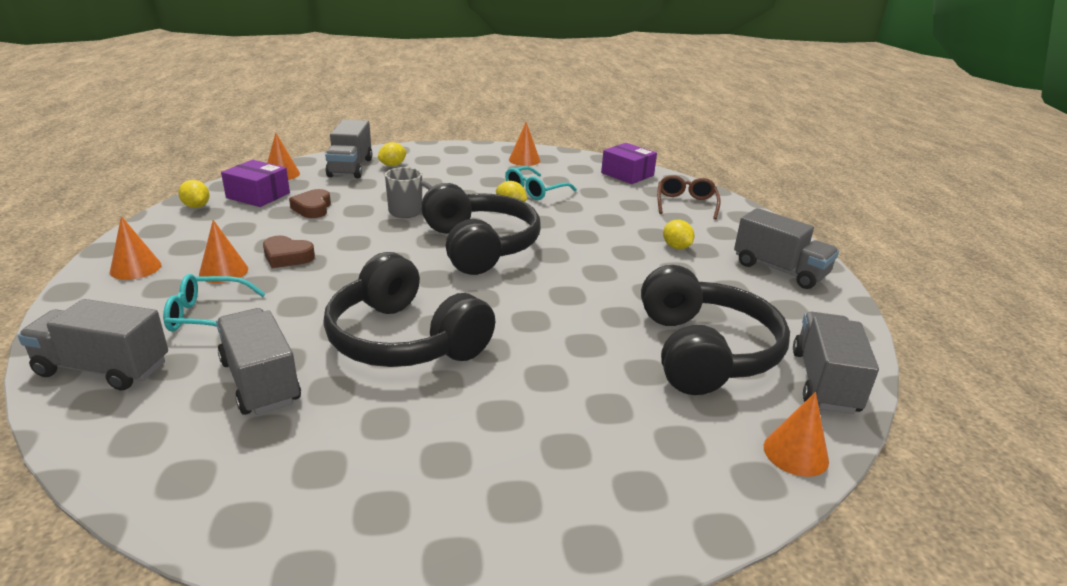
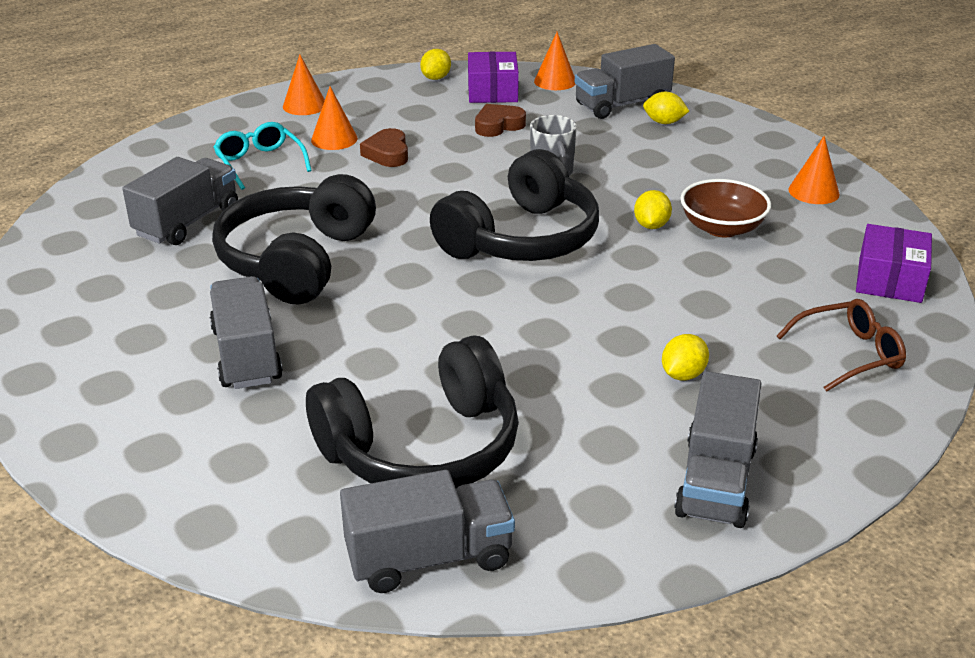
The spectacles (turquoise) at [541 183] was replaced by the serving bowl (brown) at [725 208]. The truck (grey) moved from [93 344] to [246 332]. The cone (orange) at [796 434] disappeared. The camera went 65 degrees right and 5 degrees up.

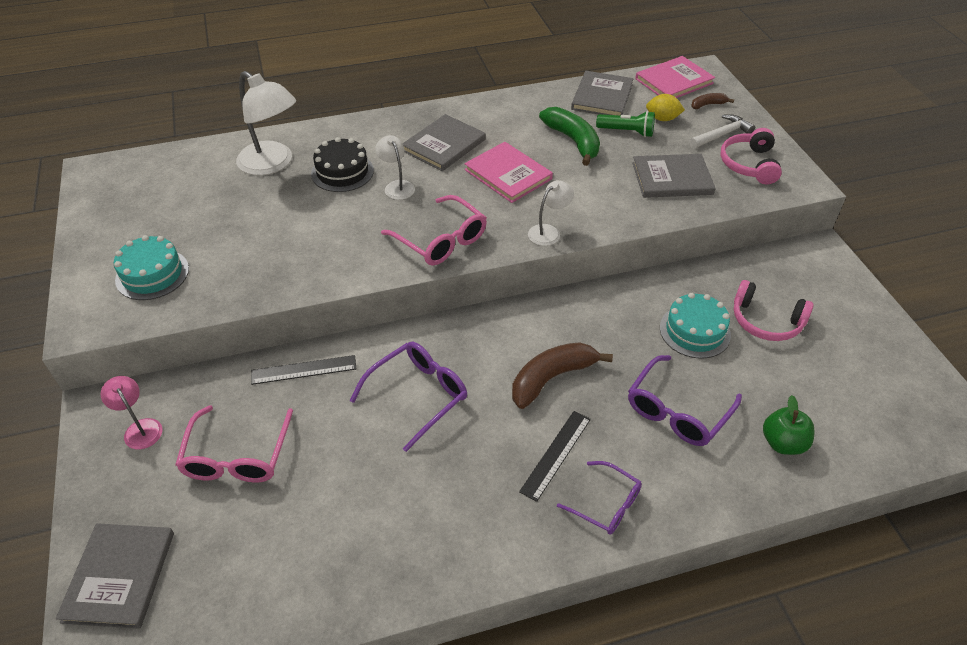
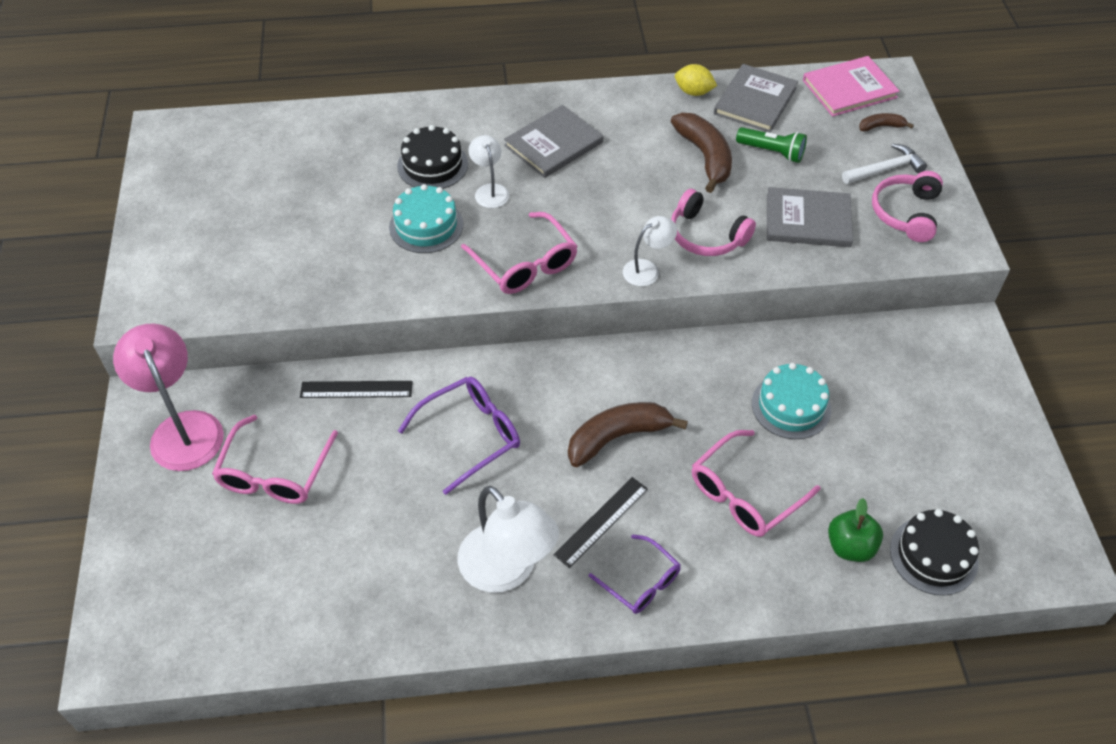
The lamp (white) moved from [266 123] to [508 539]. The citrus fruit (yellow) moved from [665 107] to [696 80]. The banana fruit (green) at [569 136] became the banana fruit (brown) at [701 153]. The book (pink) at [508 172] disappeared. The cake (turquoise) moved from [151 267] to [426 218]. The headset (pink) moved from [774 310] to [713 222]. The spectacles (violet) at [685 400] became the spectacles (pink) at [756 483]. The lamp (pink) at [131 412] changed to 1.88 times the size. The book (grey) at [115 576] disappeared. The cake (ebony) at [934 552] appeared. The camera went 10 degrees right and 5 degrees up.

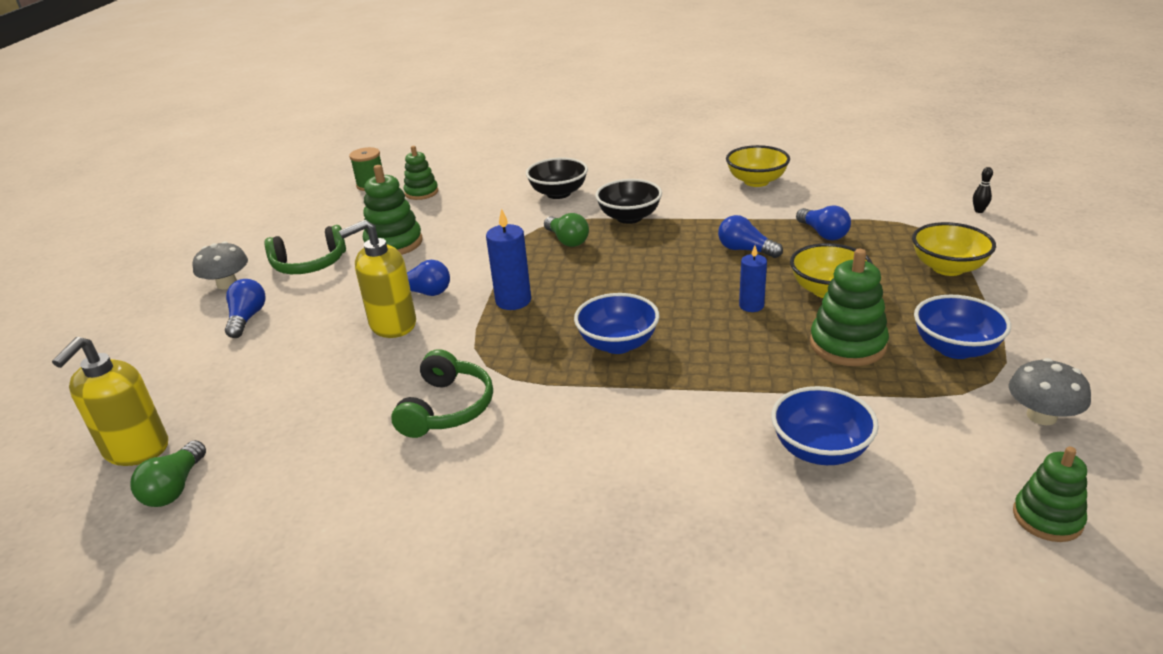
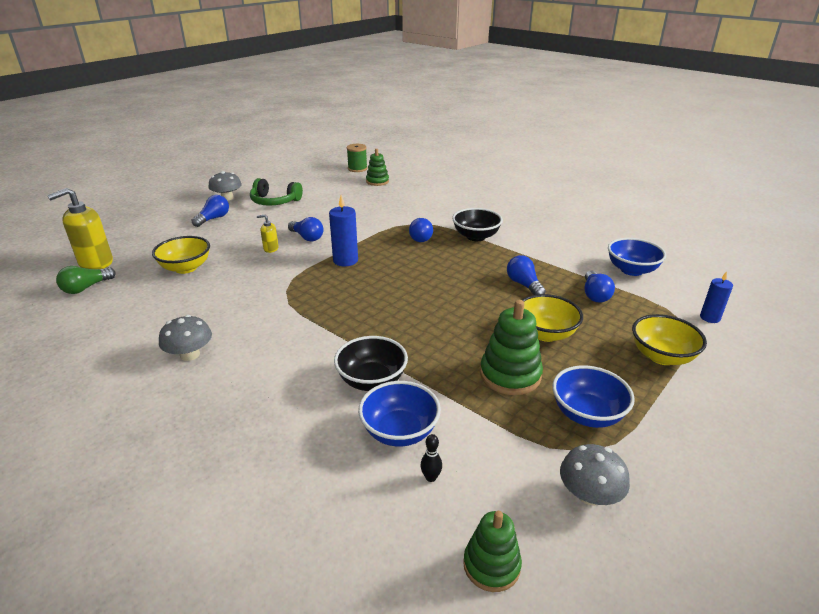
The serving bowl (yellow) moved from [758 166] to [181 255]. The serving bowl (ebony) moved from [557 178] to [371 363]. The ring stacker (green) at [392 210] disappeared. The skittle (ebony) moved from [983 190] to [431 458]. The lightbulb (green) at [566 230] became the lightbulb (cobalt) at [421 230]. The soap pump (yellow) at [377 279] changed to 0.49 times the size. The wax candle (cobalt) moved from [753 278] to [716 297]. The serving bowl (cobalt) moved from [617 323] to [637 257]. The headset (green) at [442 393] disappeared. The fungus (grey) at [185 338] appeared. The camera went 30 degrees right and 0 degrees up.

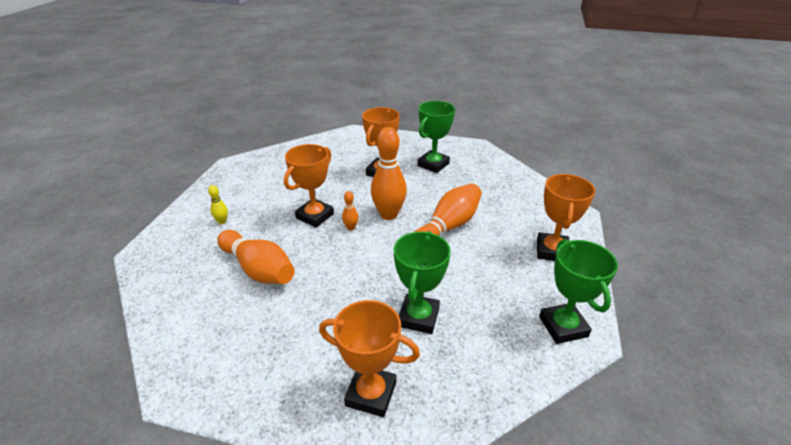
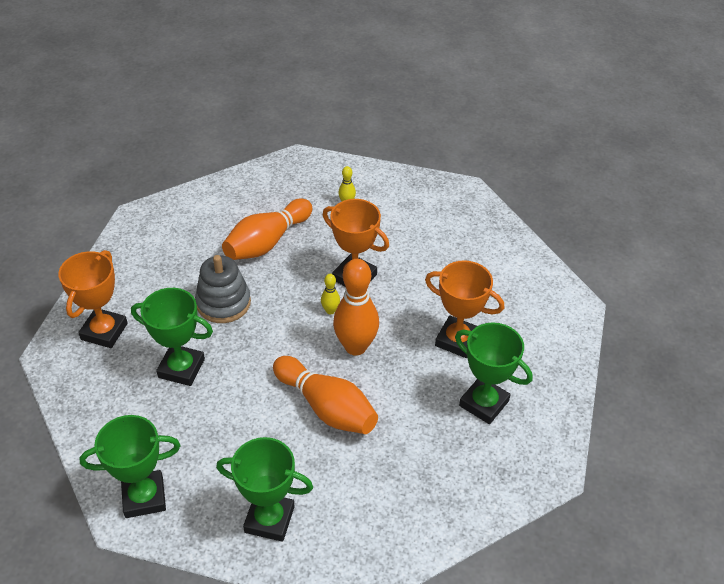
The trophy (orange) at [566 217] became the trophy (green) at [264 489]. The skittle (orange) at [350 211] became the skittle (yellow) at [330 294]. The ring stacker (grey) at [223 289] appeared. The camera went 90 degrees right and 10 degrees up.

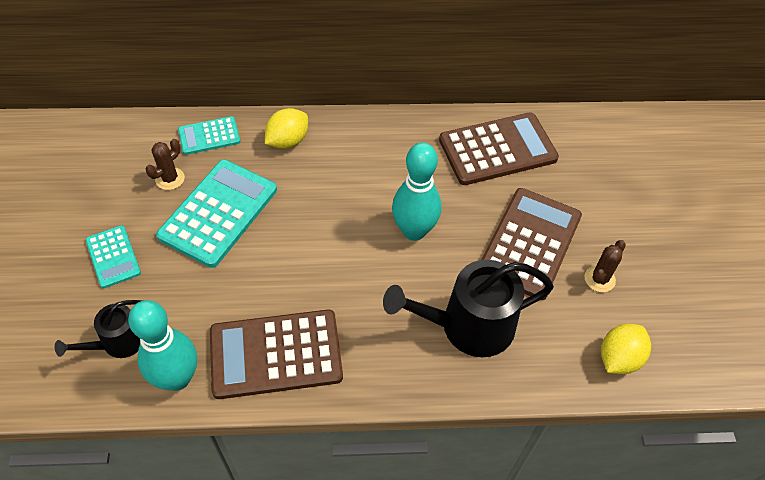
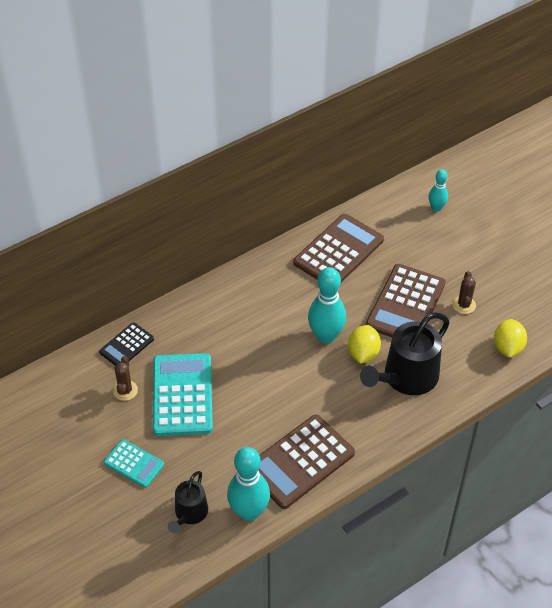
The citrus fruit (yellow) moved from [286 128] to [364 344]. The adding machine (turquoise) at [209 135] became the adding machine (ebony) at [126 344]. The adding machine (brown) at [532 244] turned 150 degrees counterclockwise. The skittle (turquoise) at [438 190] appeared. The camera went 30 degrees left and 5 degrees down.

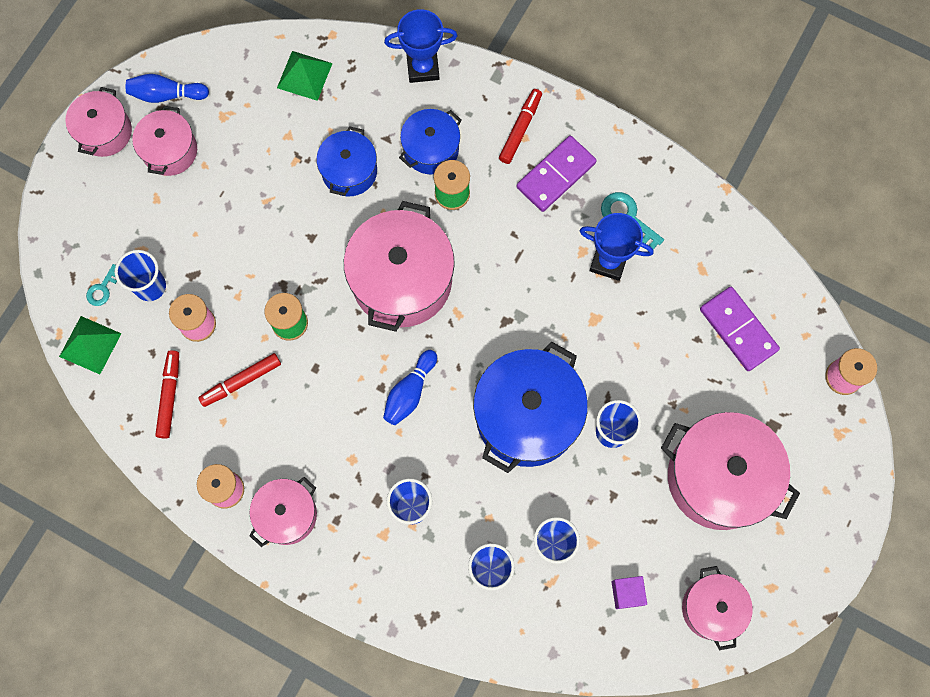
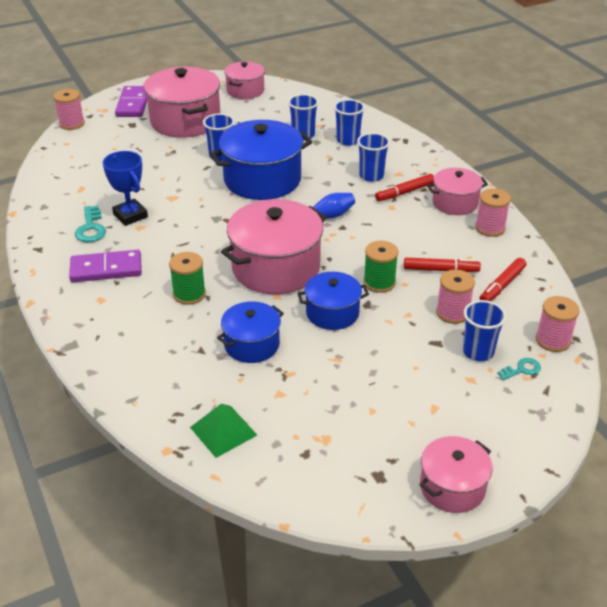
The trophy (cobalt) at [420 46] disappeared. The skittle (cobalt) at [167 88] disappeared. The marker pen (scarlet) moved from [520 126] to [404 187]. The stockpot (pink) at [164 141] disappeared. The stockpot (cobalt) moved from [430 141] to [333 301]. The domino piece (violet) moved from [740 329] to [131 101]. The pyramid (green) at [90 345] was replaced by the bobbin (pink) at [558 324]. The block (violet) at [629 592] disappeared. The camera went 145 degrees left and 35 degrees down.

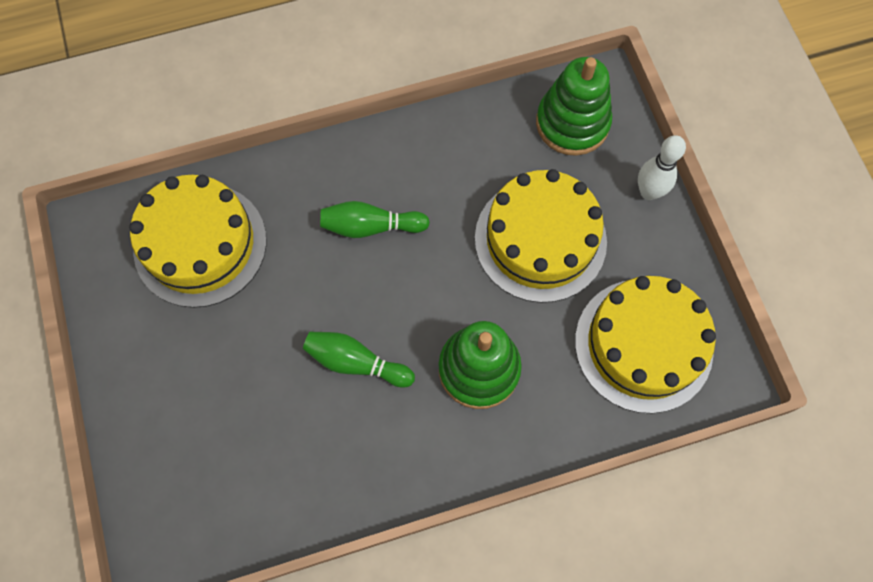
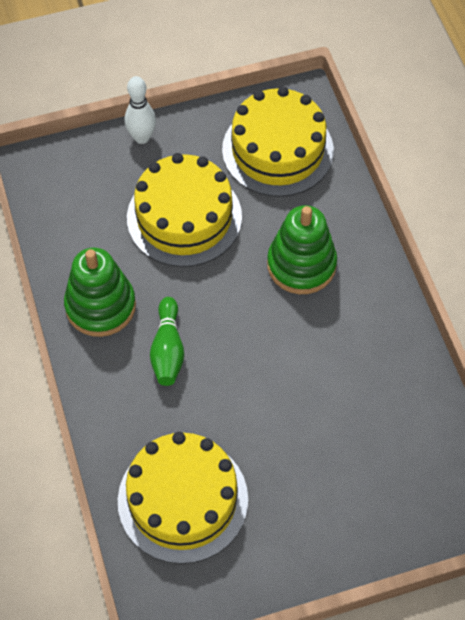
The ring stacker (green) moved from [574 106] to [100 292]. The skittle (green) at [359 360] disappeared. The camera went 90 degrees left and 10 degrees down.

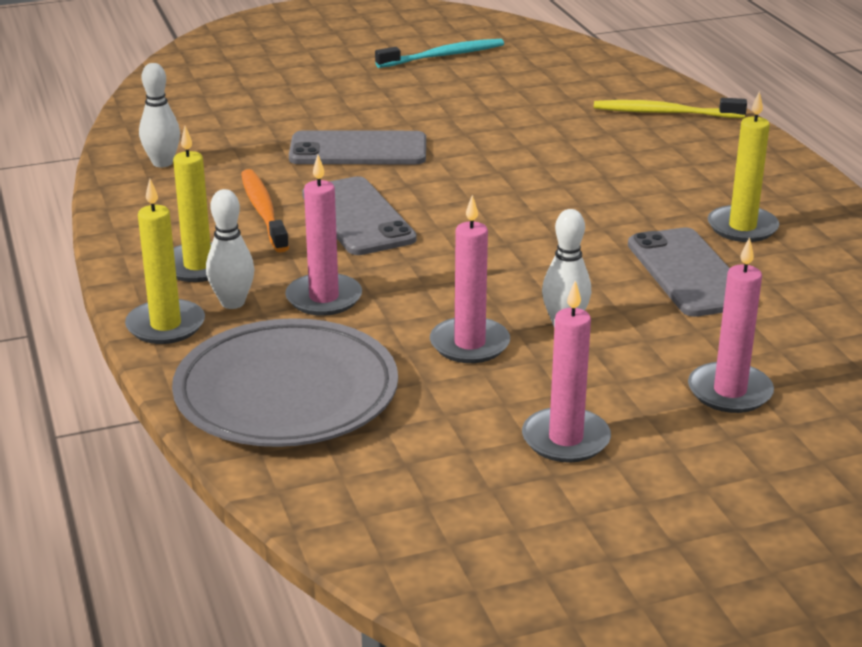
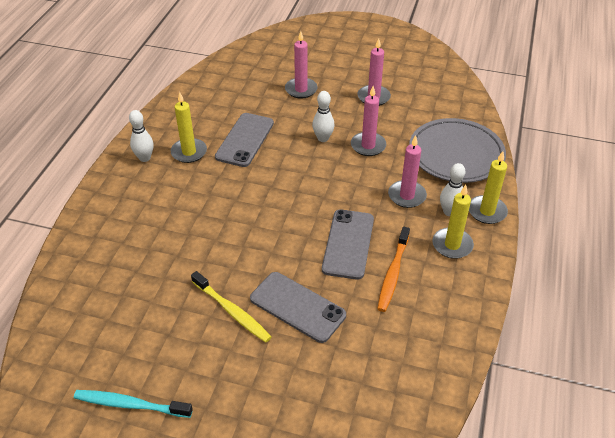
The skittle (white) moved from [159 115] to [141 136]. The dental brush (yellow) moved from [670 108] to [231 307]. The camera went 145 degrees left and 15 degrees up.

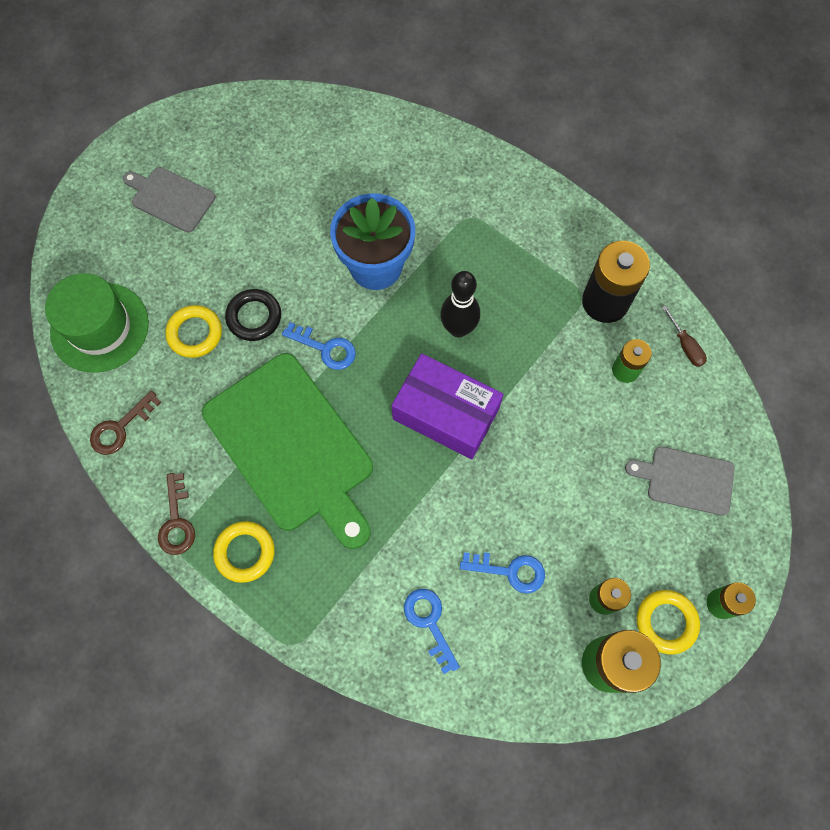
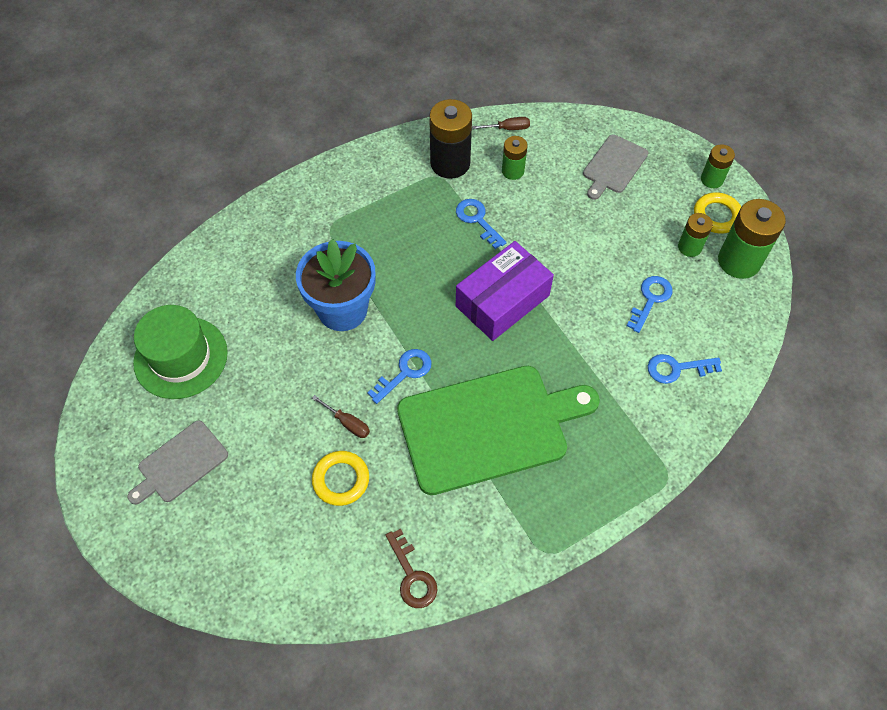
The skittle (ebony) at [460 304] disappeared. The tall hat (green) moved from [97 323] to [180 352]. The torus (ebony) at [253 315] was replaced by the flat screwdriver (brown) at [341 416]. The latchkey (brown) at [176 514] disappeared. The torus (yellow) at [244 552] disappeared. The latchkey (cobalt) at [481 224] appeared. The camera went 70 degrees left and 10 degrees down.

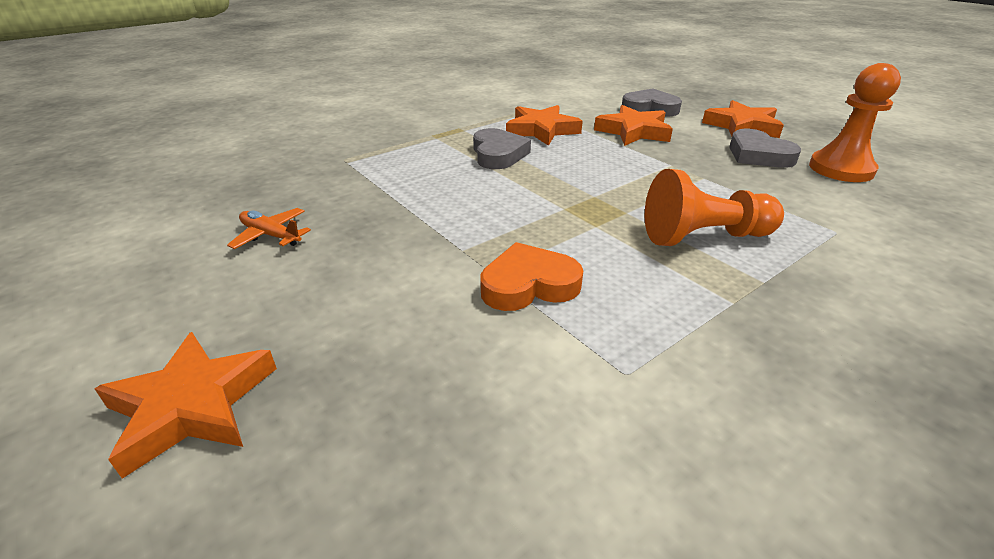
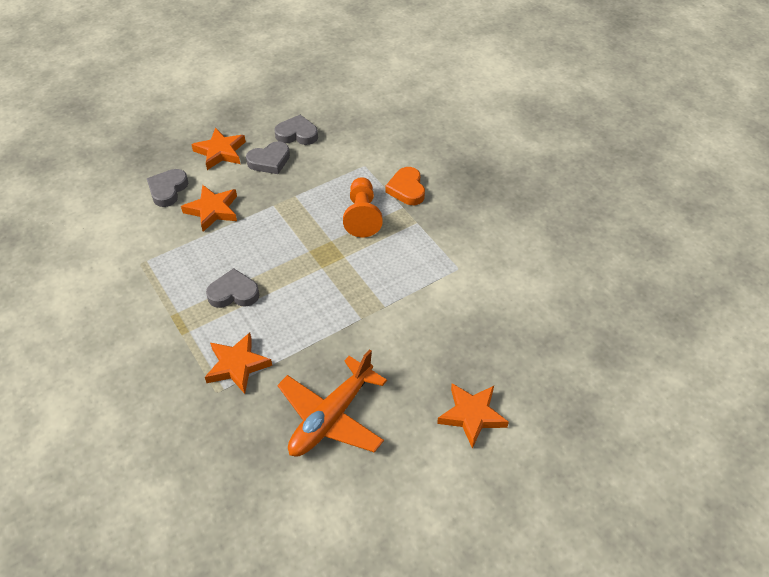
The game pawn (orange) at [855 122] was replaced by the heart shape (grey) at [296 130]. The star (orange) moved from [544 125] to [238 363]. The toy plane (orange) at [269 228] changed to 2.25 times the size. The heart shape (orange) moved from [531 276] to [405 186]. The camera went 85 degrees left and 15 degrees up.

